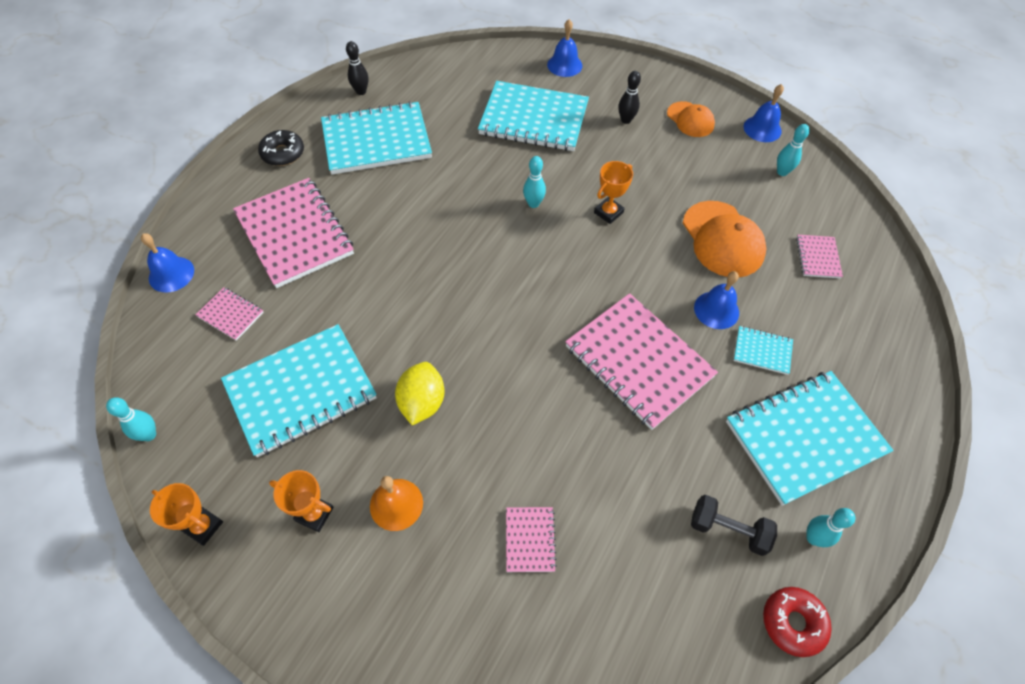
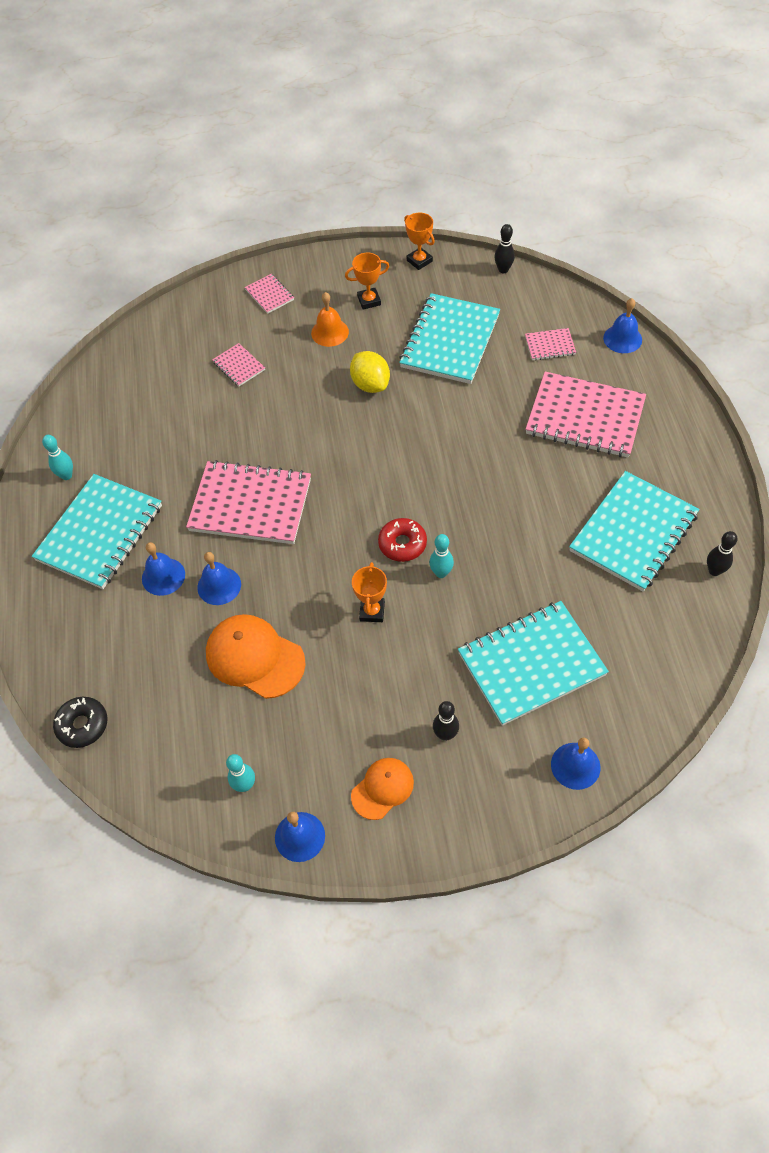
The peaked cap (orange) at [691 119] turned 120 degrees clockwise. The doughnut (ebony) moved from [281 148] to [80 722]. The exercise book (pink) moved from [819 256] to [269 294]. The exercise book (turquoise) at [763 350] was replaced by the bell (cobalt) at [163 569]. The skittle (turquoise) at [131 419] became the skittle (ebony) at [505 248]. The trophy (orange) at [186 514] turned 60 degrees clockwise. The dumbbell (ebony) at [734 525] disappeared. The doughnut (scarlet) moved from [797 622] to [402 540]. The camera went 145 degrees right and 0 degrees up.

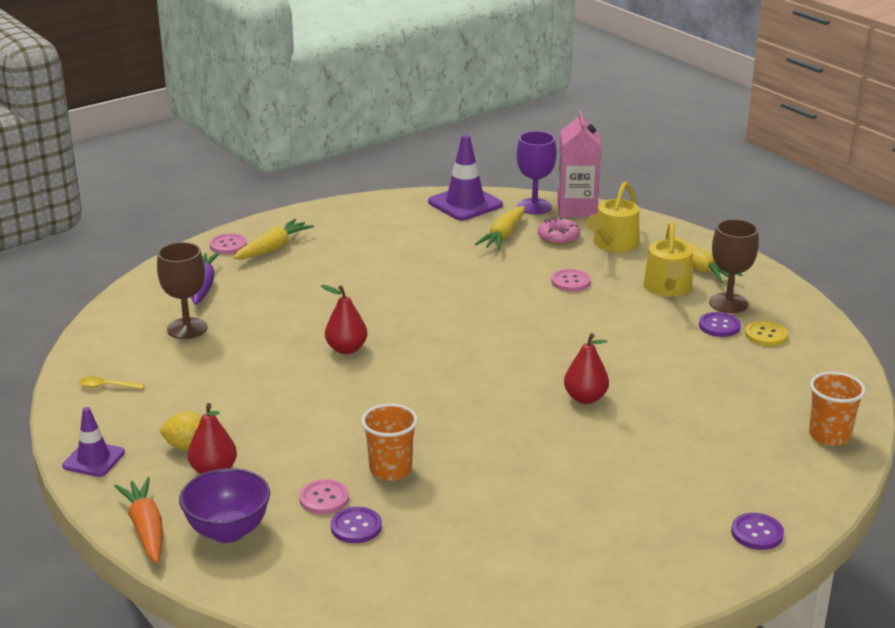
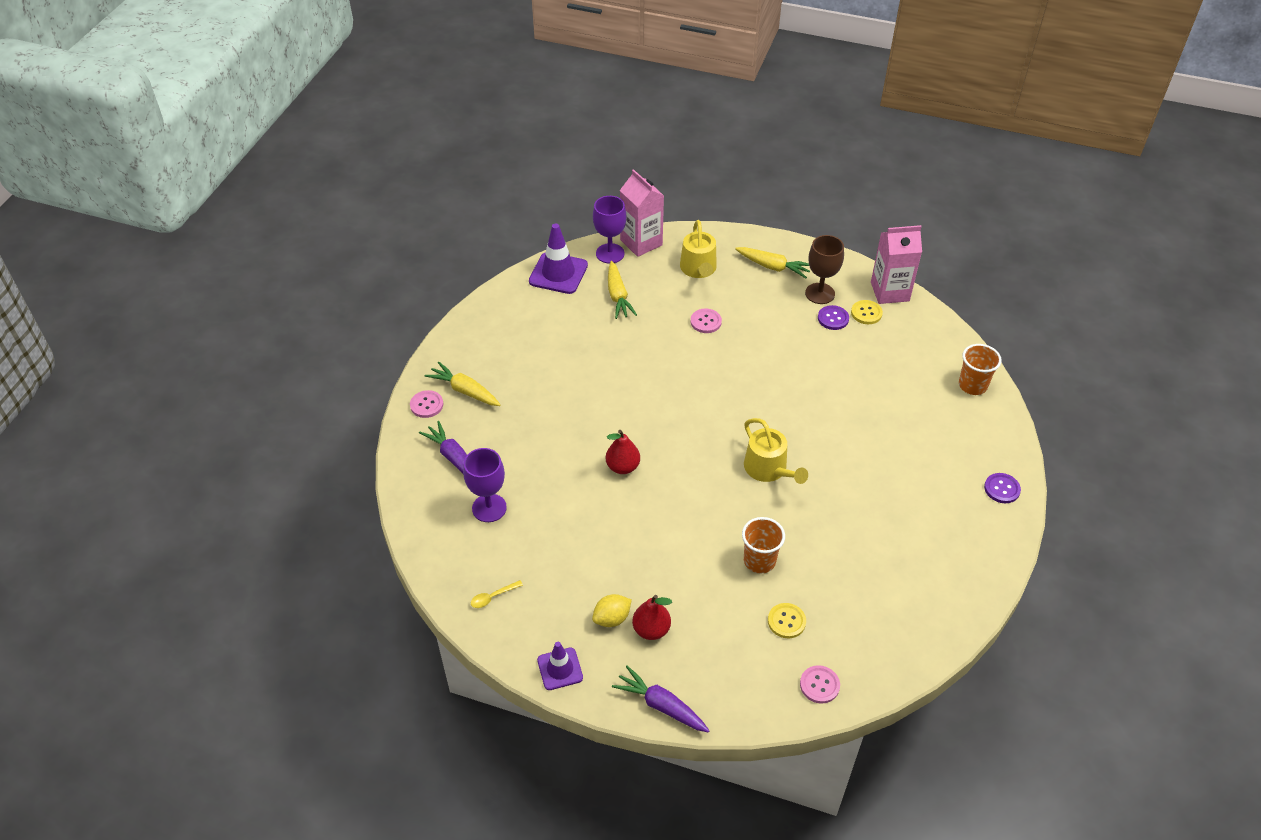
The doughnut (pink) at [559 230] disappeared. The toy carrot (yellow) at [273 239] turned 60 degrees counterclockwise. The watering can (yellow) moved from [668 259] to [776 451]. The chalice (brown) at [182 290] became the chalice (violet) at [485 485]. The pear (scarlet) at [586 368] disappeared. The serving bowl (violet) at [224 505] disappeared. The toy carrot (orange) at [138 520] became the toy carrot (violet) at [661 698]. The button (pink) moved from [324 496] to [820 684]. The button (violet) at [356 525] became the button (yellow) at [787 620]. The milk carton (pink) at [896 264] appeared. The camera went 35 degrees left and 20 degrees up.

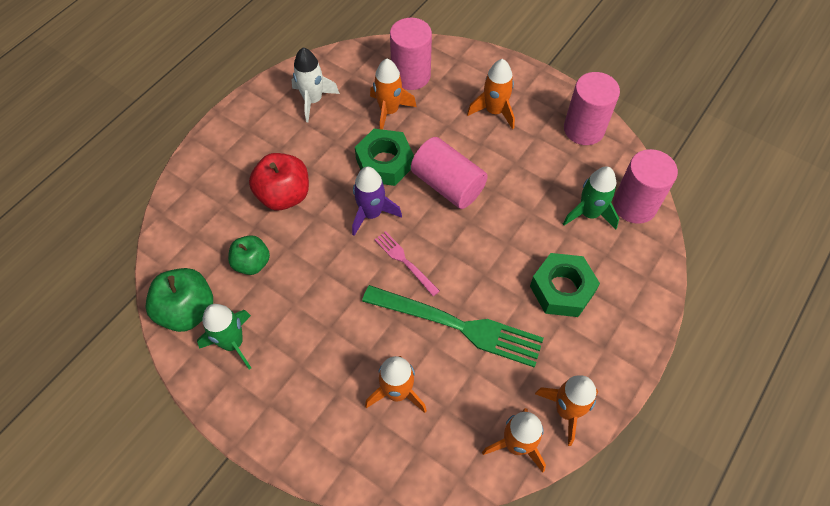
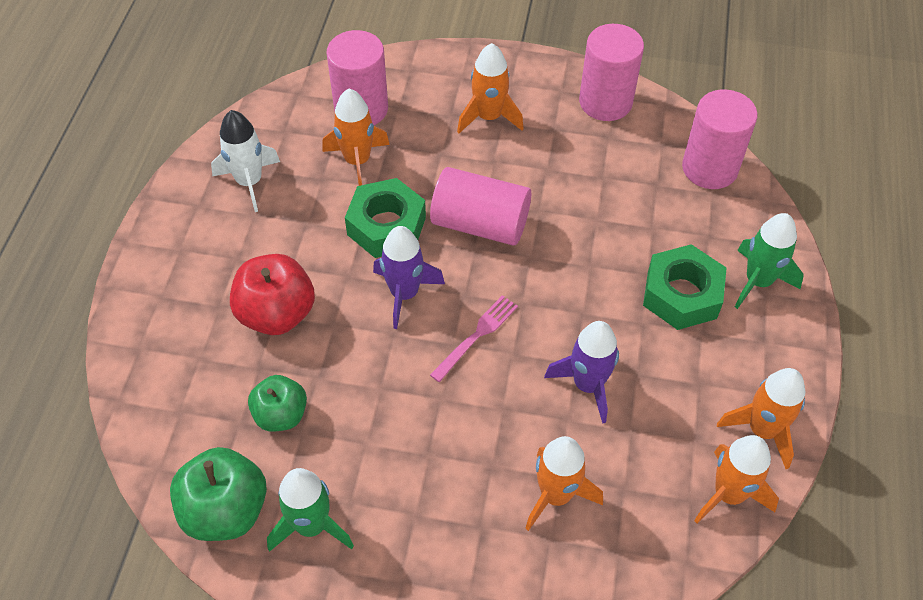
The toy rocket (green) moved from [591 197] to [769 261]. The fork (pink) at [407 263] turned 105 degrees clockwise. The fork (green) at [453 326] was replaced by the toy rocket (violet) at [581 372]. The camera went 25 degrees left and 5 degrees down.

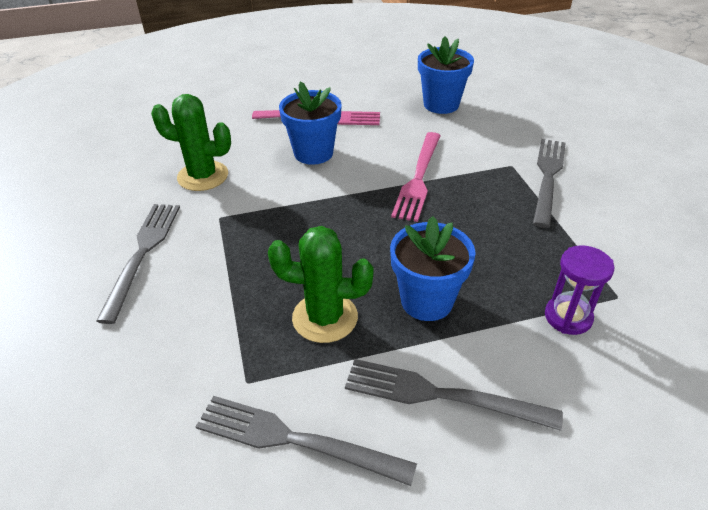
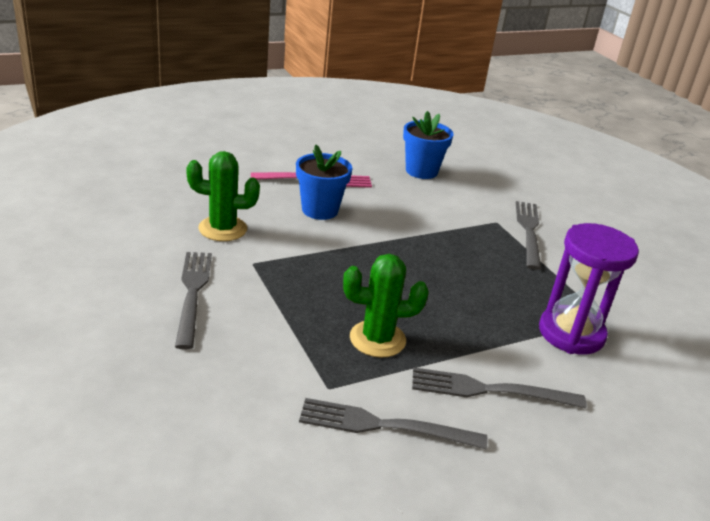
The fork (pink) at [416 177] disappeared. The plant pot (cobalt) at [433 268] disappeared. The sandglass (violet) at [579 290] changed to 1.75 times the size. The camera went 15 degrees left and 10 degrees down.

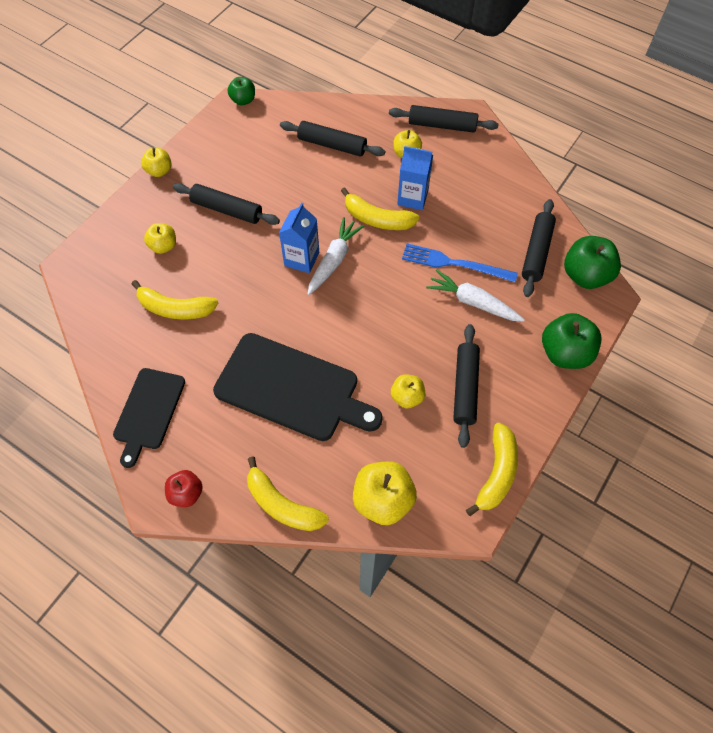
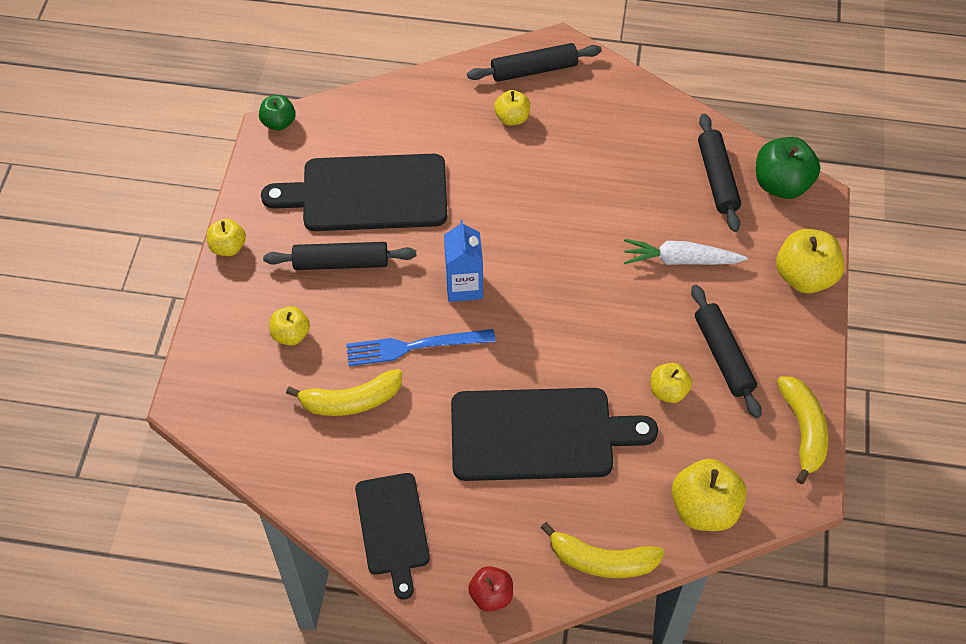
The dough roller (ebony) at [332 139] disappeared. The milk carton (cobalt) at [415 178] disappeared. The banana fruit (yellow) at [380 208] disappeared. The toy carrot (white) at [336 256] disappeared. The fork (cobalt) moved from [460 262] to [420 347]. The apple fruit (green) at [572 341] became the apple fruit (yellow) at [810 261]. The cutting board (ebony) at [354 192] appeared. The camera went 25 degrees left and 5 degrees down.

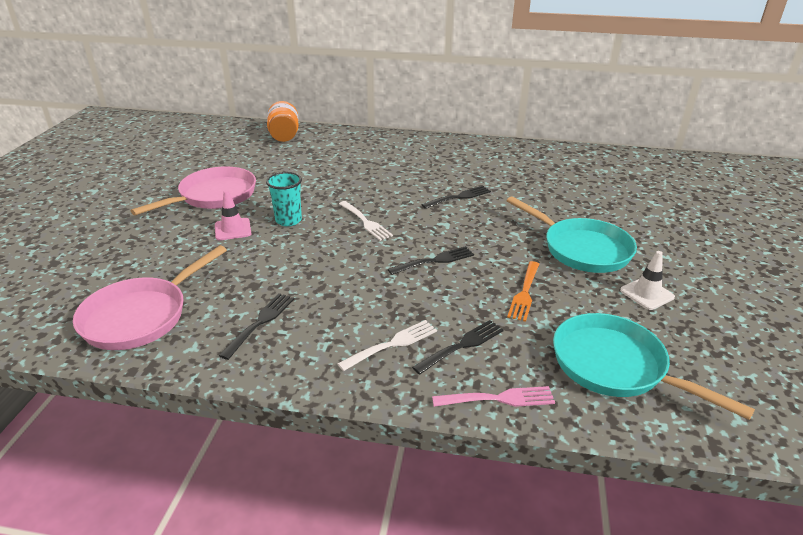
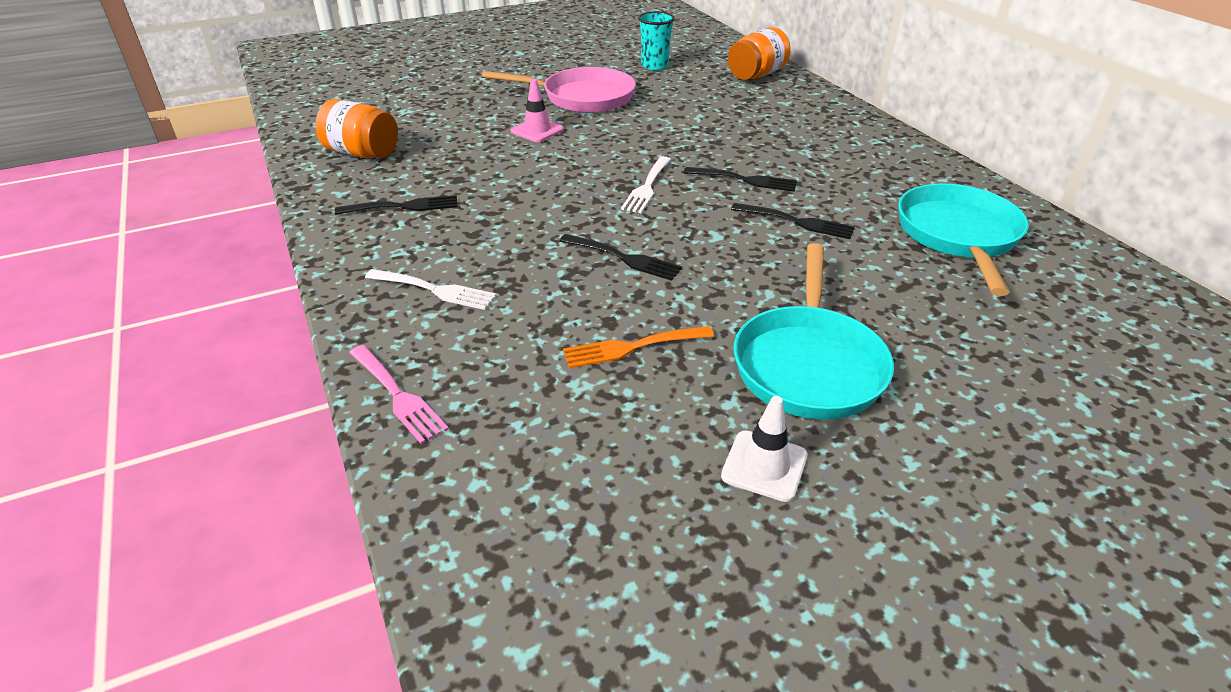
The cup (turquoise) moved from [284 199] to [656 41]. The skillet (pink) at [150 297] was replaced by the jar (orange) at [356 128]. The skillet (turquoise) moved from [654 366] to [963 240]. The fork (ebony) moved from [458 347] to [740 179]. The camera went 55 degrees right and 5 degrees up.

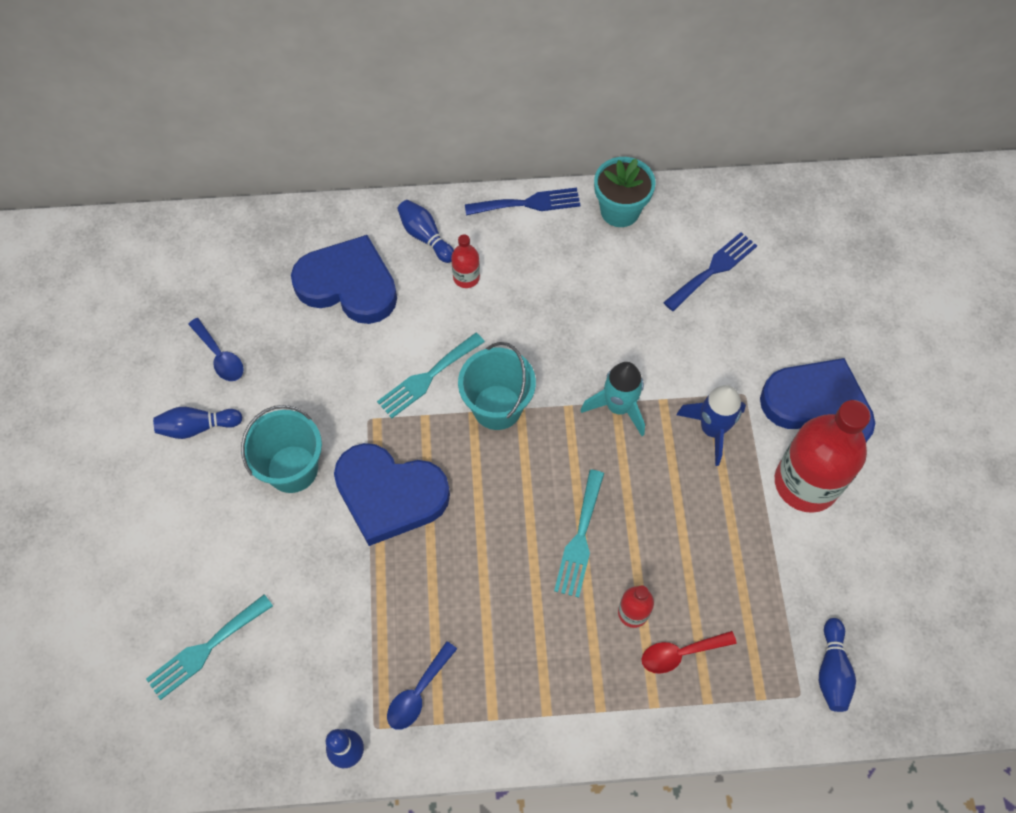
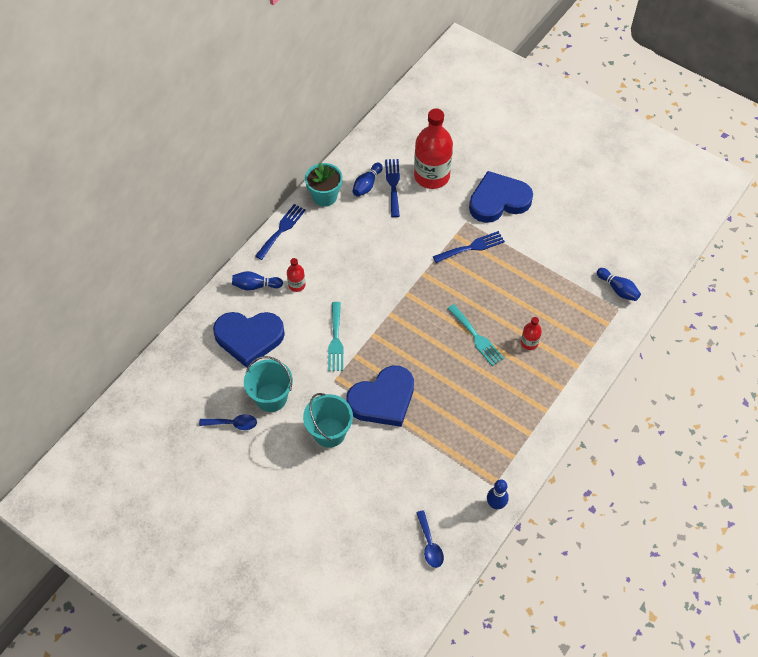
The heart shape (cobalt) at [344 279] turned 150 degrees counterclockwise. The sand bucket (turquoise) moved from [497 386] to [268 384]. The toy rocket (turquoise) at [613 399] disappeared. The toy rocket (cobalt) at [711 425] was replaced by the fork (cobalt) at [469 247]. The drink bottle (scarlet) moved from [823 456] to [433 149]. The skittle (cobalt) moved from [197 423] to [367 180]. The fork (turquoise) at [209 647] disappeared. The spoon (scarlet) at [689 652] disappeared. The spoon (cobalt) moved from [422 685] to [430 539]. The camera went 50 degrees left and 5 degrees down.

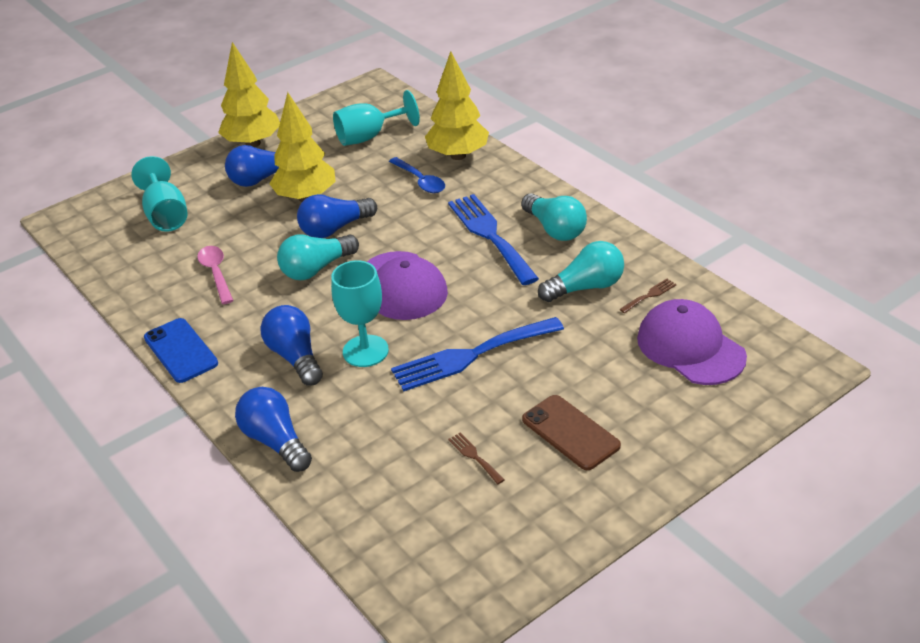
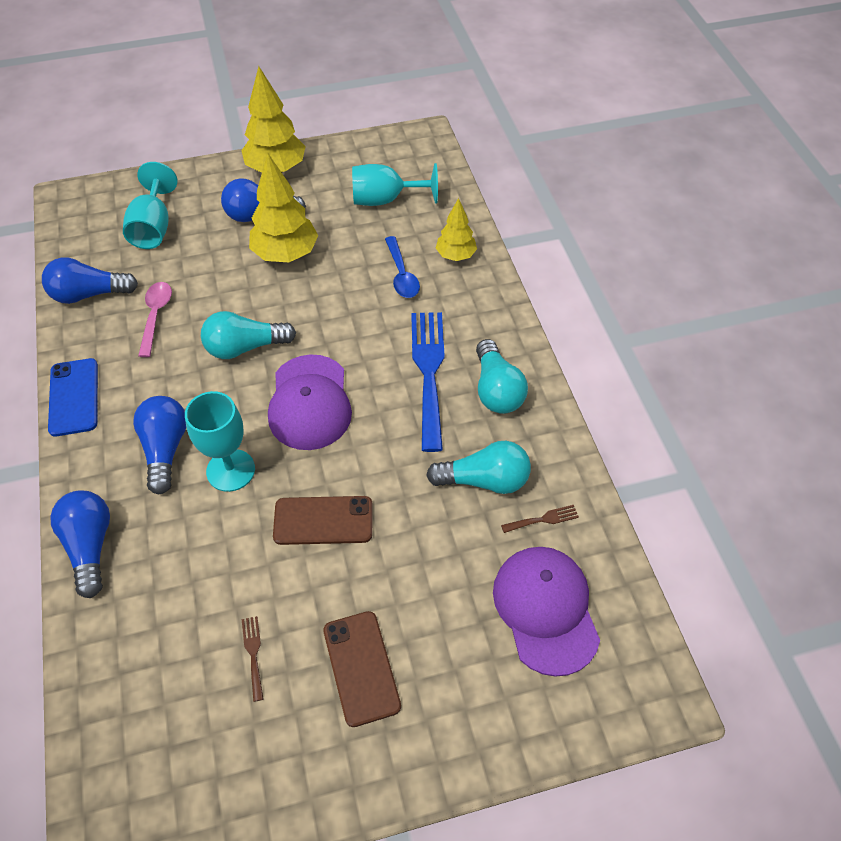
The fir tree (yellow) at [457 105] changed to 0.60 times the size. The lightbulb (cobalt) moved from [337 216] to [90 281]. The fork (cobalt) at [477 354] was replaced by the mobile phone (brown) at [323 520]. The camera went 20 degrees right and 15 degrees up.

